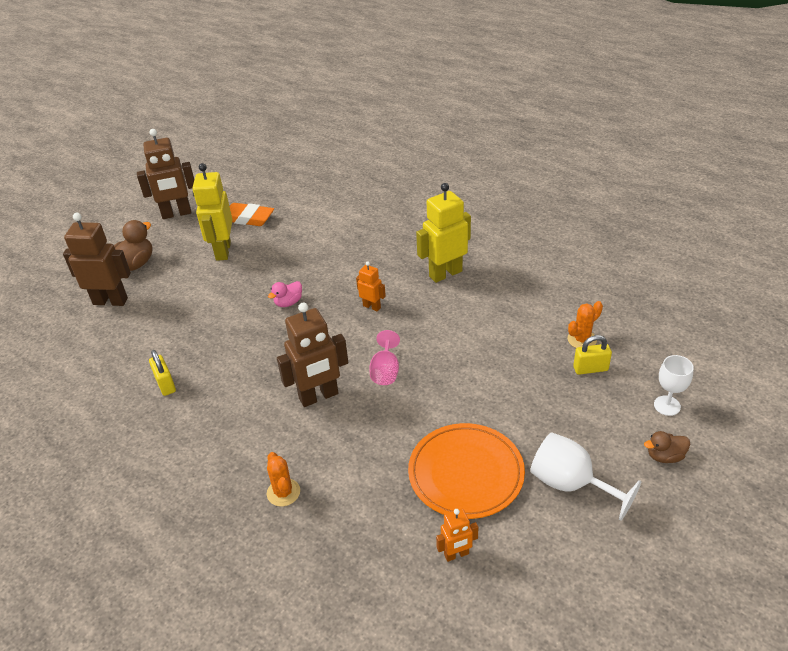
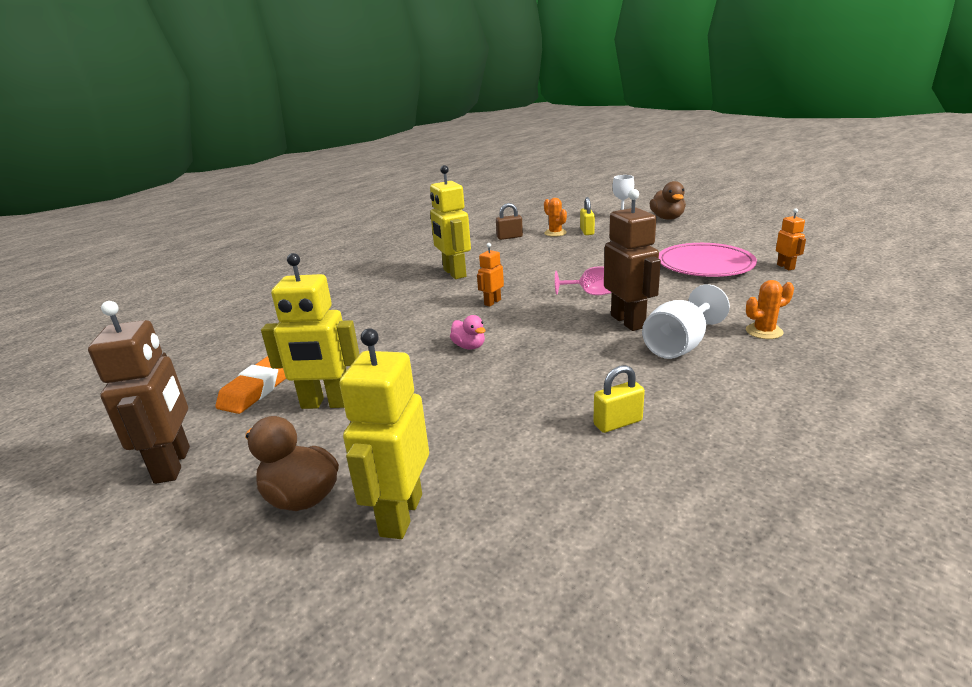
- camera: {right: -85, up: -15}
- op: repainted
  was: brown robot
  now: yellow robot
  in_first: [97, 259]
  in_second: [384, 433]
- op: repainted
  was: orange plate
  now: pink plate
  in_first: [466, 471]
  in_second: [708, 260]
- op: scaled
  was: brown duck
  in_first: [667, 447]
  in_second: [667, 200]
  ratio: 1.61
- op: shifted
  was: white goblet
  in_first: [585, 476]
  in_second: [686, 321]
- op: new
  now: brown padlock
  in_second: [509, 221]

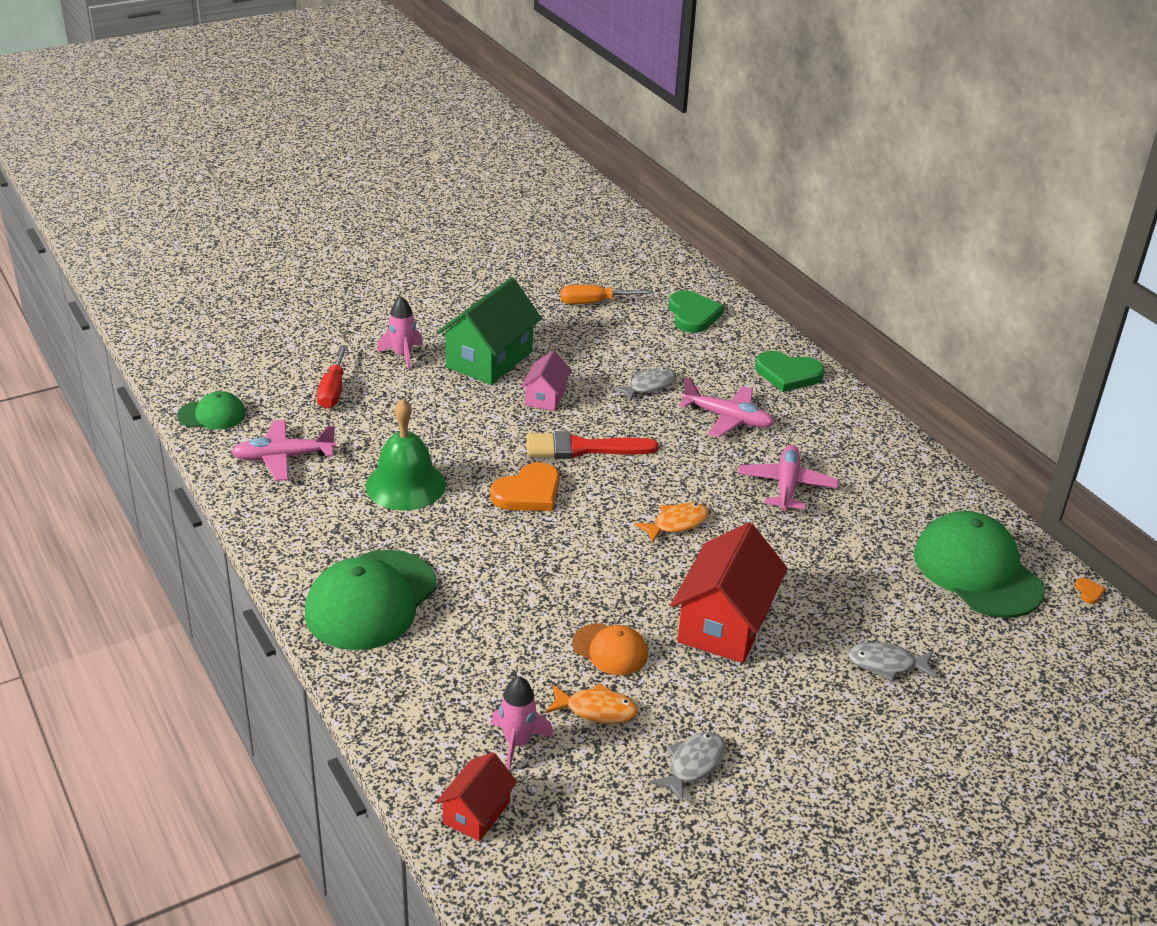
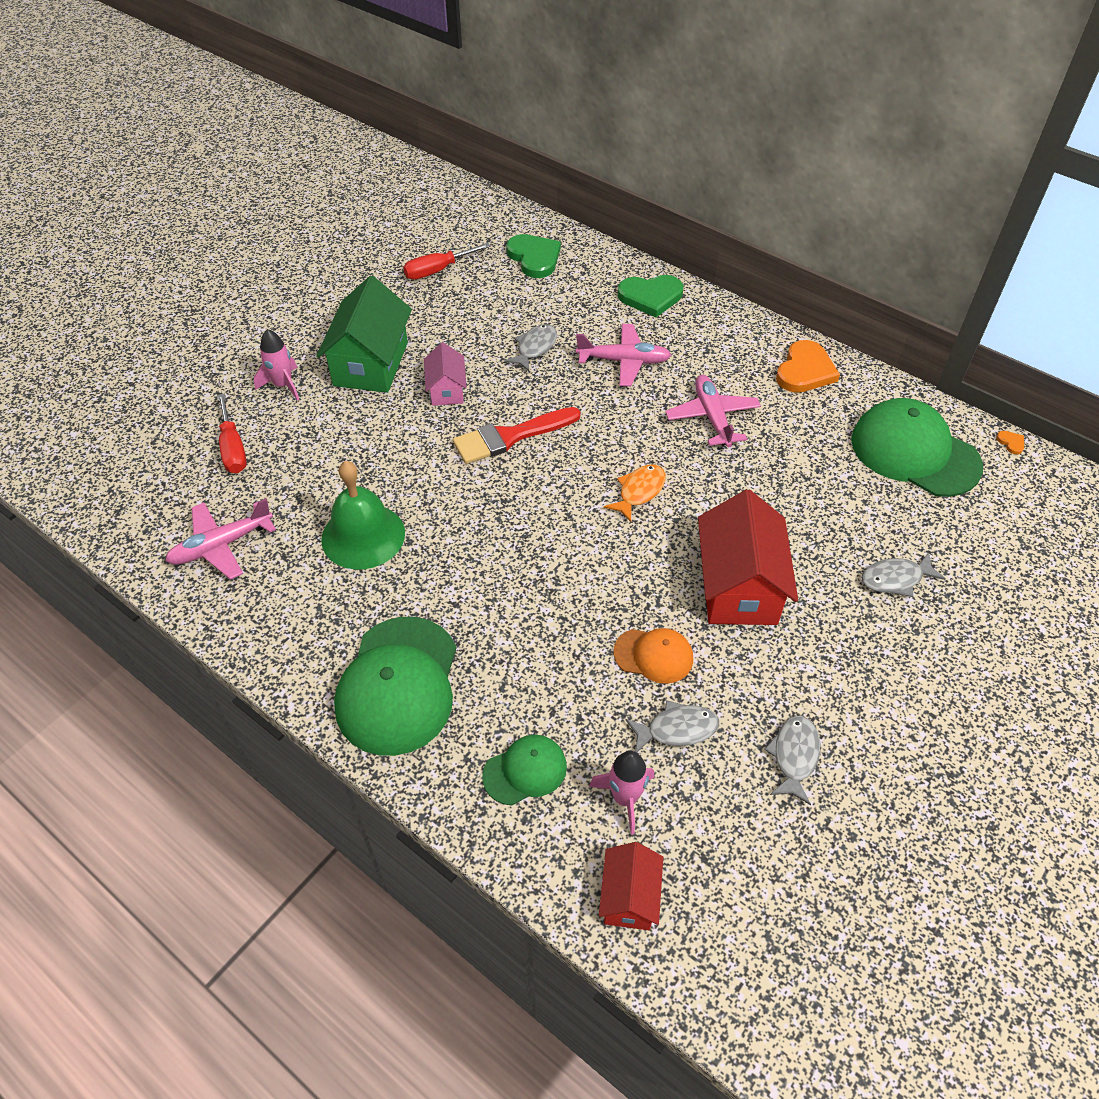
- camera: {right: -20, up: 15}
- op: repainted
  was: orange screwdriver
  now: red screwdriver
  in_first: [607, 294]
  in_second: [447, 261]
- op: shifted
  was: green cap
  in_first: [211, 410]
  in_second: [524, 770]
- op: shifted
  was: orange heart
  in_first: [525, 486]
  in_second: [808, 366]
- op: repainted
  was: orange fish
  now: grey fish
  in_first: [591, 703]
  in_second: [672, 726]

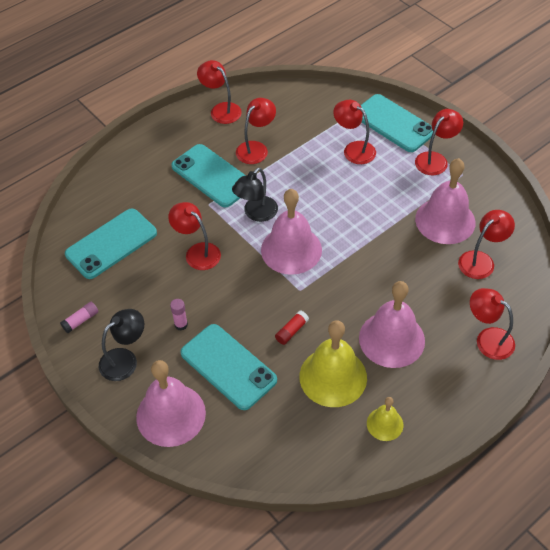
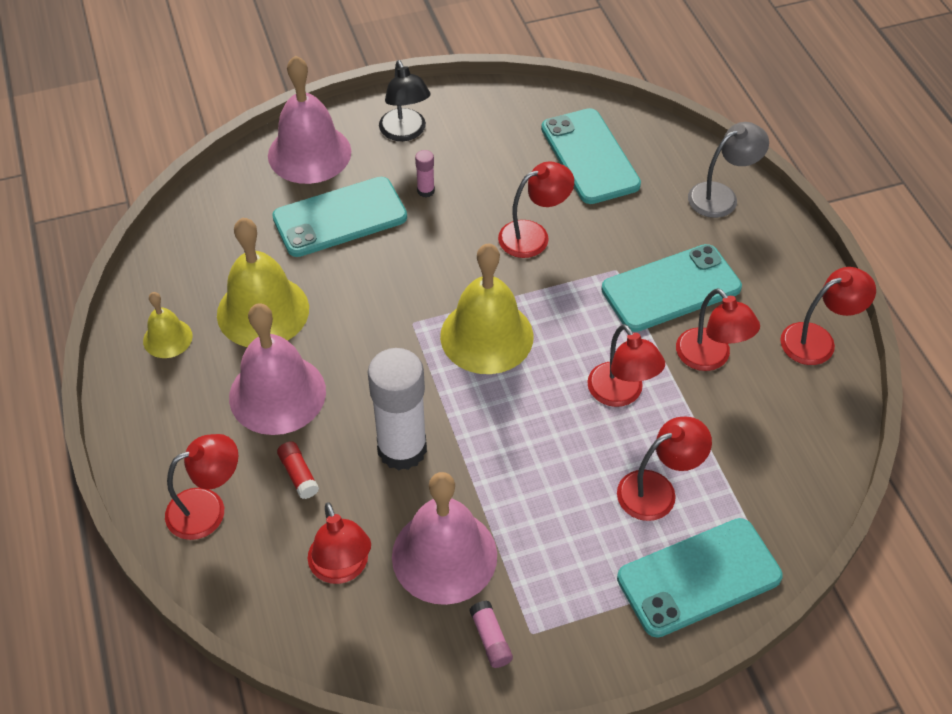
- camera: {right: 110, up: 0}
- op: shifted
  was: red lamp
  in_first: [439, 142]
  in_second: [626, 365]
- op: gone
  was: black lamp
  in_first: [255, 194]
- op: repainted
  was: pink bell
  now: yellow bell
  in_first: [291, 232]
  in_second: [486, 308]
- op: shifted
  was: pink glue stick
  in_first: [79, 317]
  in_second: [491, 634]
- op: shifted
  was: red glue stick
  in_first: [292, 328]
  in_second: [298, 470]
- op: new
  now: grey lamp
  in_second: [728, 170]
- op: new
  now: white glue stick
  in_second: [397, 409]

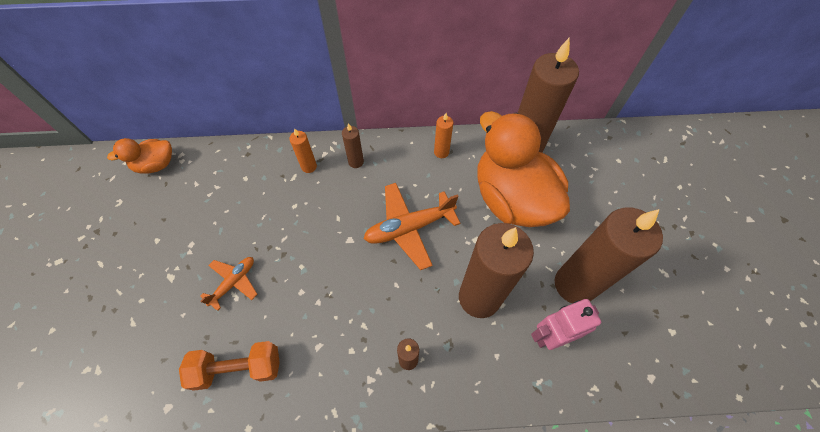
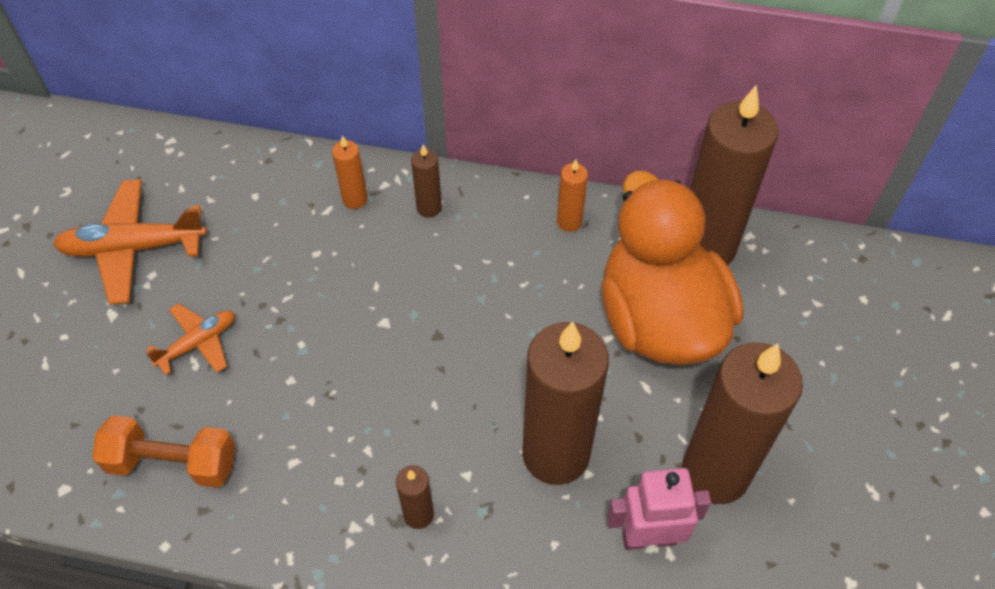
- camera: {right: 15, up: -5}
- op: gone
  was: orange duck
  in_first: [139, 156]
- op: shifted
  was: orange plane
  in_first: [412, 226]
  in_second: [130, 241]

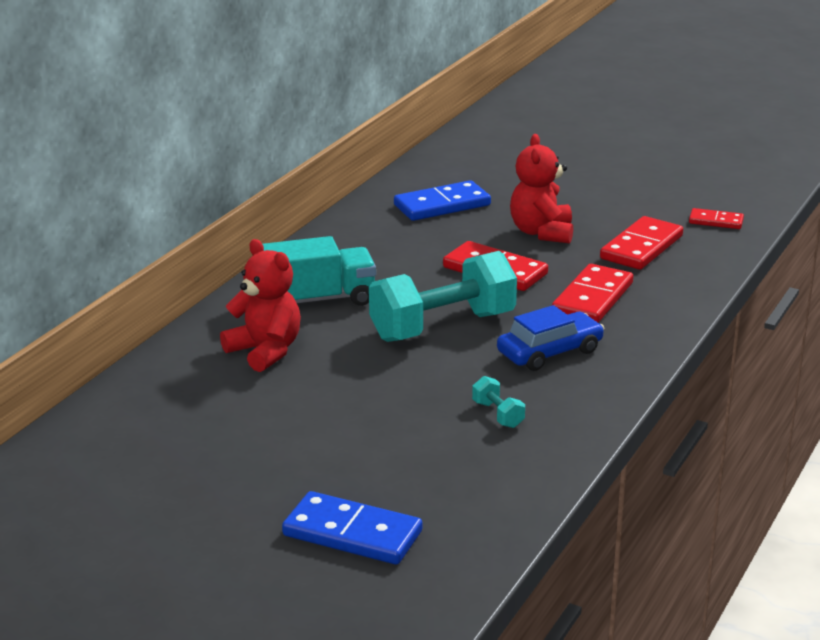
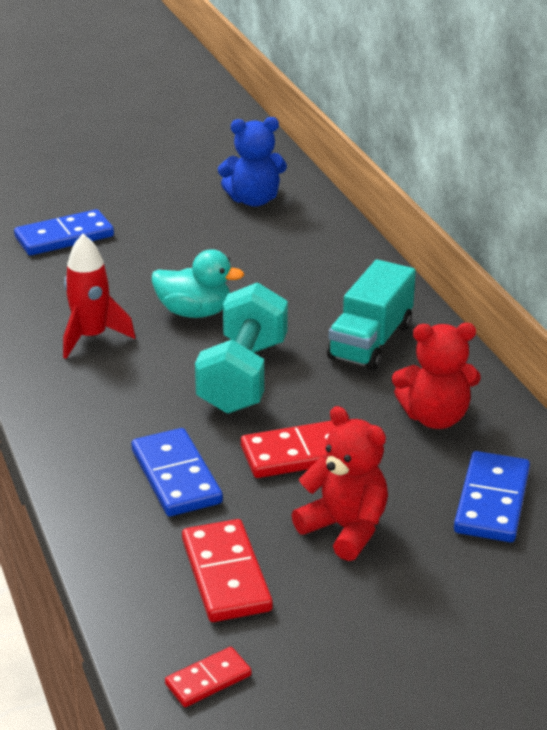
- camera: {right: 130, up: 5}
- op: shifted
  was: red teddy bear
  in_first: [260, 305]
  in_second: [436, 376]
- op: repainted
  was: red domino
  now: blue domino
  in_first: [592, 293]
  in_second: [177, 472]
- op: gone
  was: blue car
  in_first: [551, 338]
- op: swapped
  was: turquoise dumbbell
  now: red rocket
  in_first: [498, 402]
  in_second: [99, 296]
- op: new
  now: blue teddy bear
  in_second: [252, 162]
- op: new
  now: turquoise duck
  in_second: [198, 283]

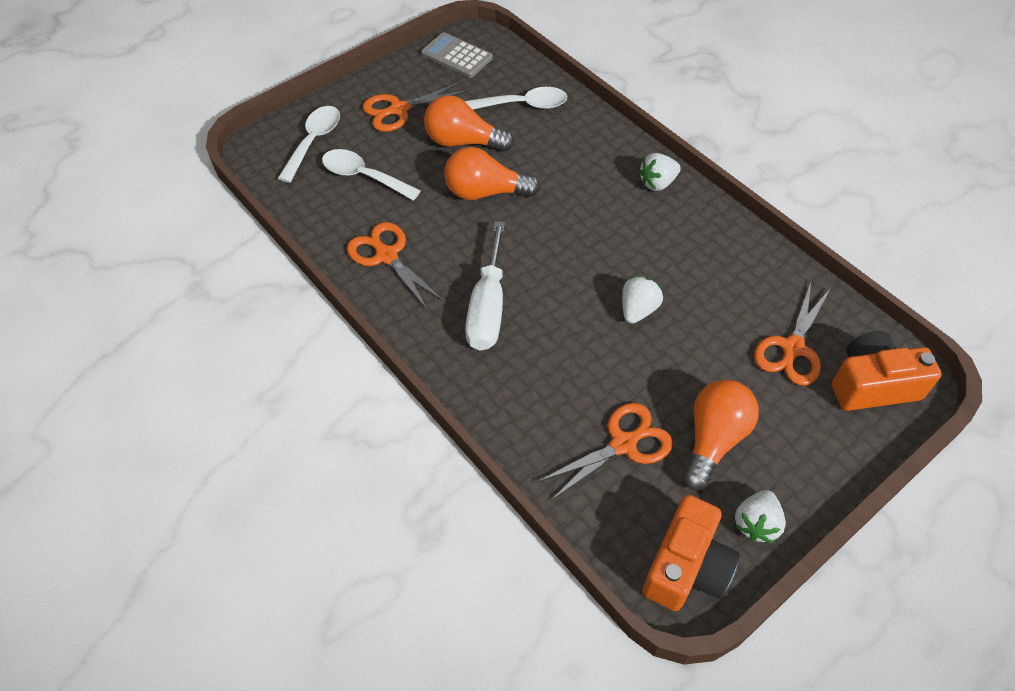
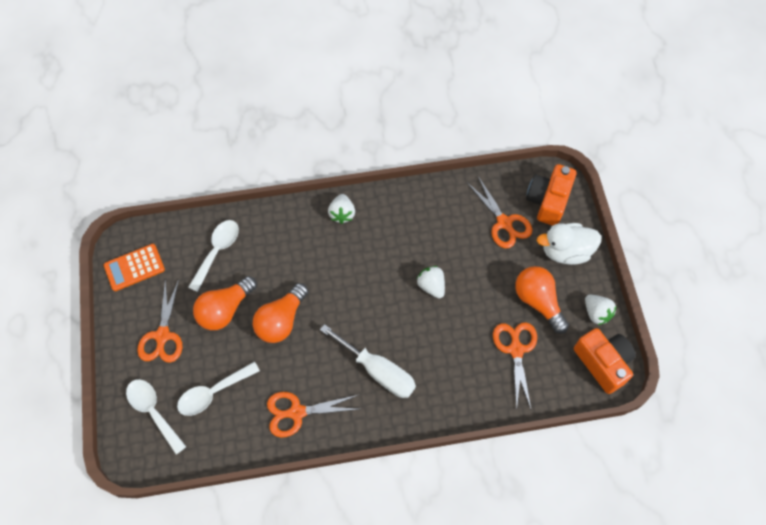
- camera: {right: -60, up: 10}
- op: repainted
  was: grey calculator
  now: orange calculator
  in_first: [457, 55]
  in_second: [134, 267]
- op: new
  now: white duck
  in_second: [569, 244]

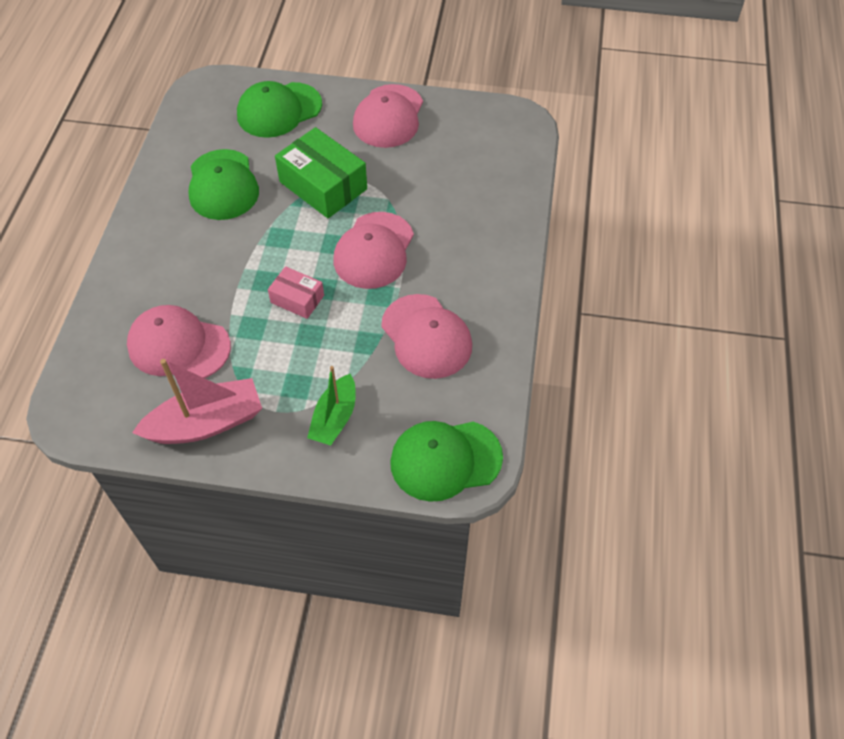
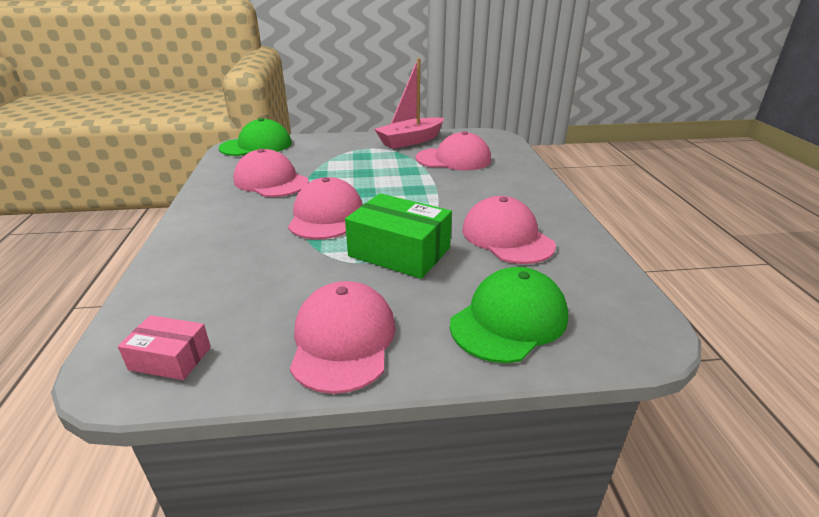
- camera: {right: 165, up: -25}
- op: repainted
  was: green cap
  now: pink cap
  in_first: [224, 184]
  in_second: [509, 230]
- op: shifted
  was: pink box
  in_first: [296, 292]
  in_second: [164, 347]
- op: gone
  was: green boat
  in_first: [331, 406]

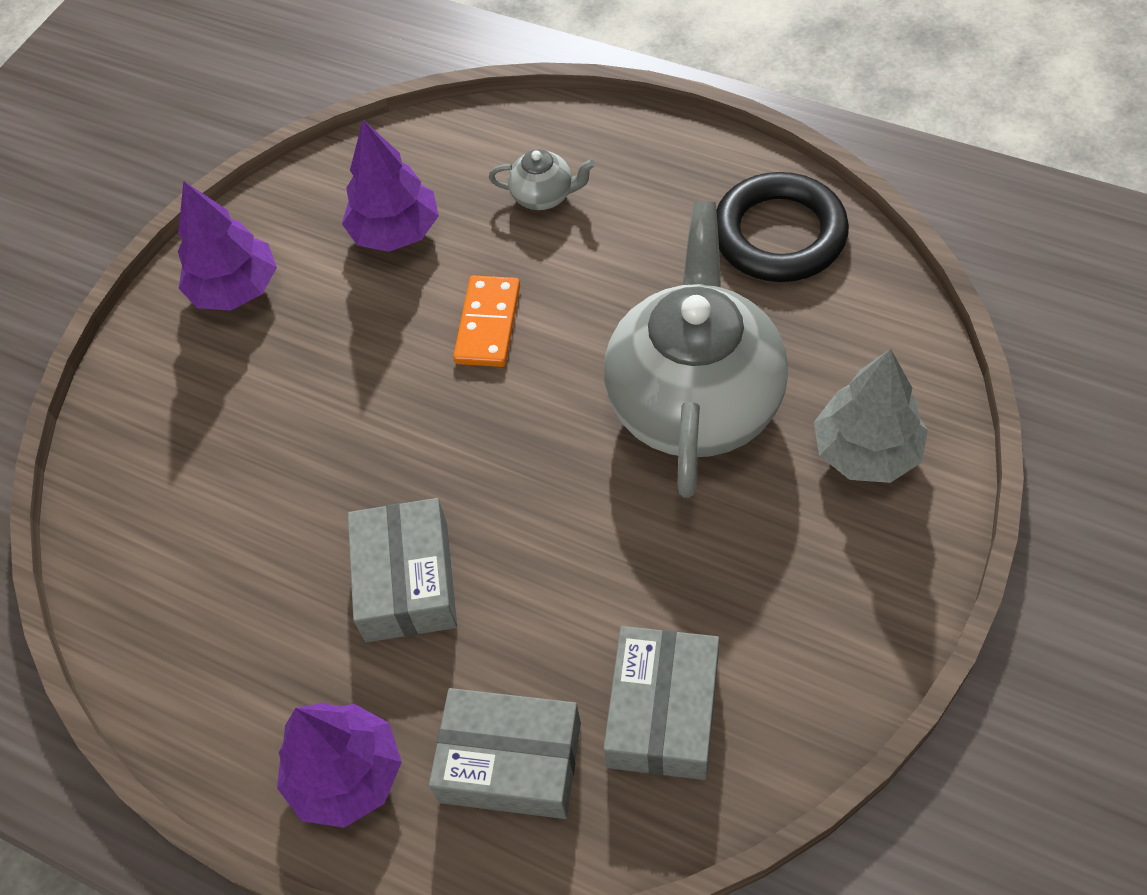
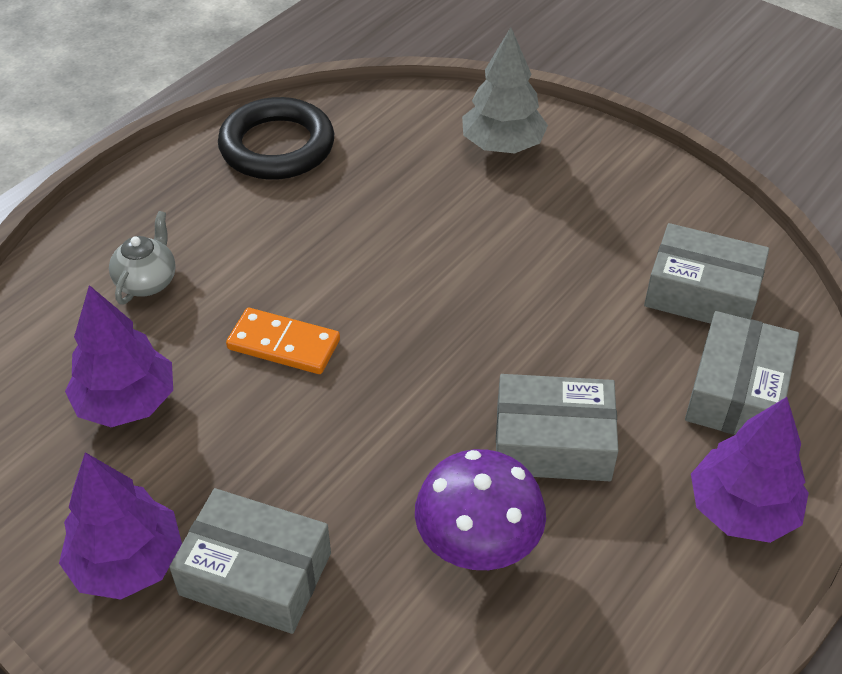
- camera: {right: -85, up: -10}
- op: gone
  was: grey teapot
  in_first: [696, 349]
- op: new
  now: purple mushroom
  in_second: [480, 509]
- op: new
  now: grey box
  in_second: [250, 561]

